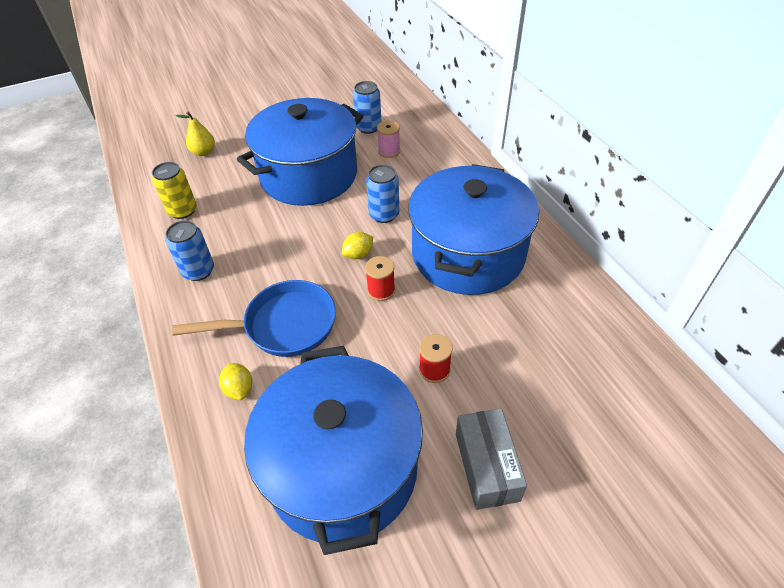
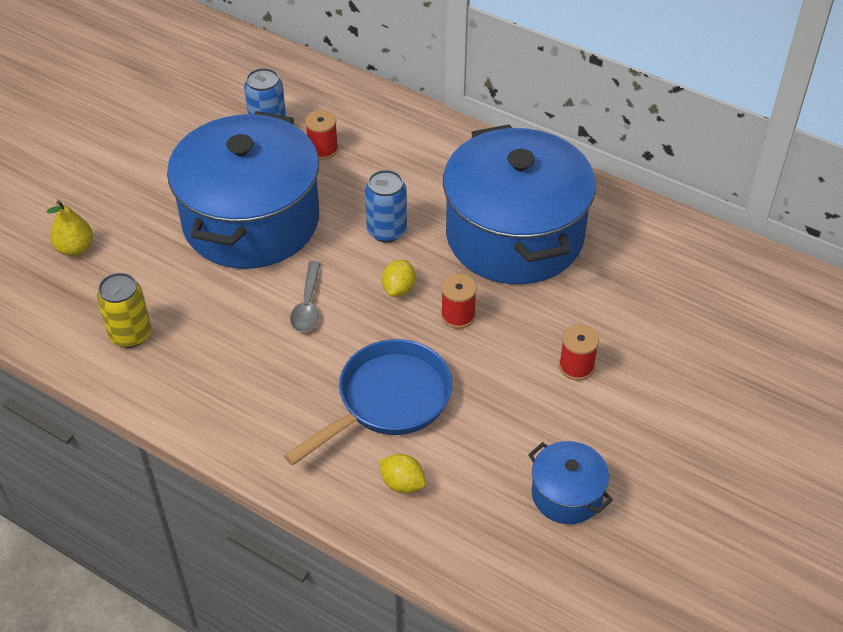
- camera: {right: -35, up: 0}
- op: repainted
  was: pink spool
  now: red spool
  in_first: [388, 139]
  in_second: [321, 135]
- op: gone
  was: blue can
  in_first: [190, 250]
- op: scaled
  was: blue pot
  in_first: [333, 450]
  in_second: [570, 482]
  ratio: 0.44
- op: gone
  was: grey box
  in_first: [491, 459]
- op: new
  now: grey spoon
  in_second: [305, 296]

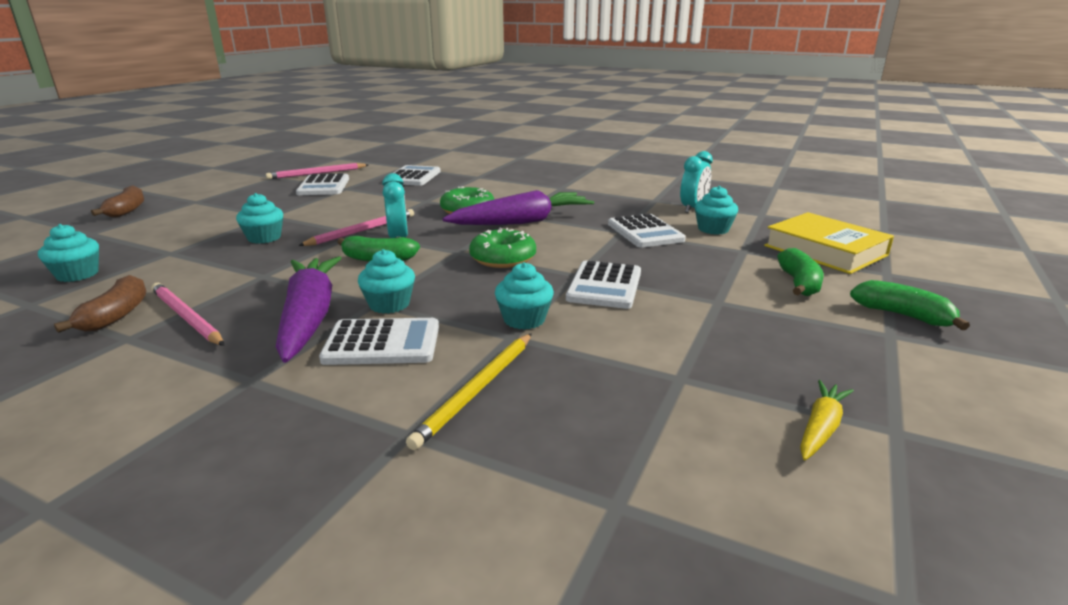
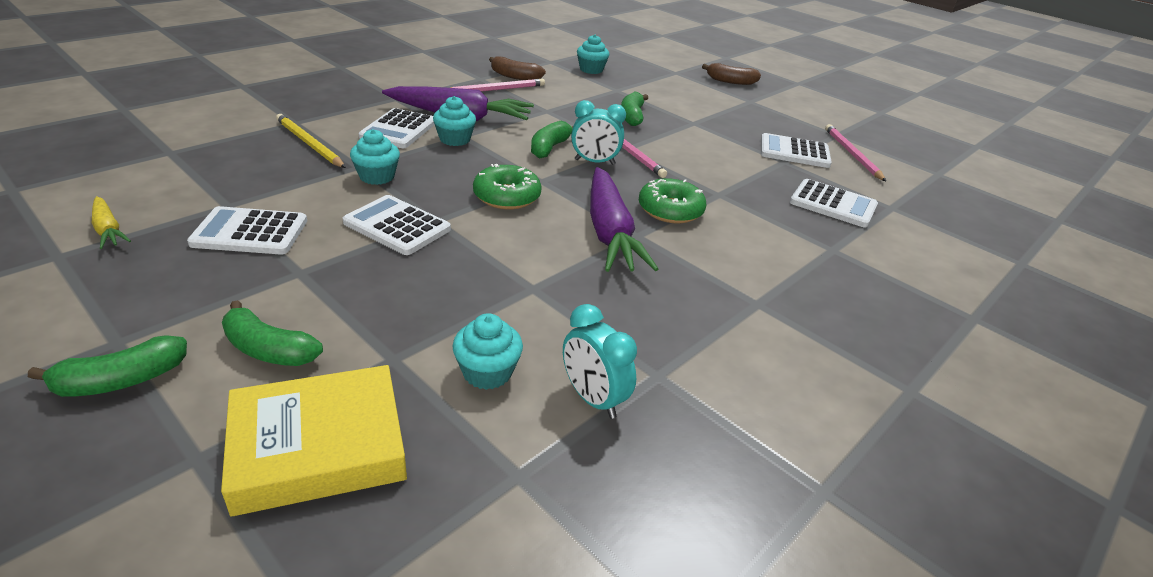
- camera: {right: 105, up: 10}
- op: swapped
  was: turquoise cupcake
  now: green banana
  in_first: [259, 218]
  in_second: [634, 108]
- op: shifted
  was: white calculator
  in_first: [647, 231]
  in_second: [247, 230]

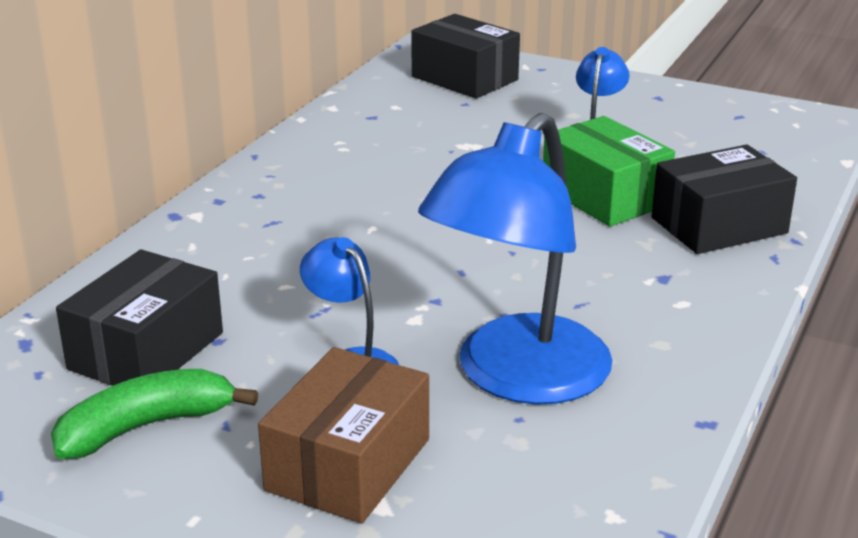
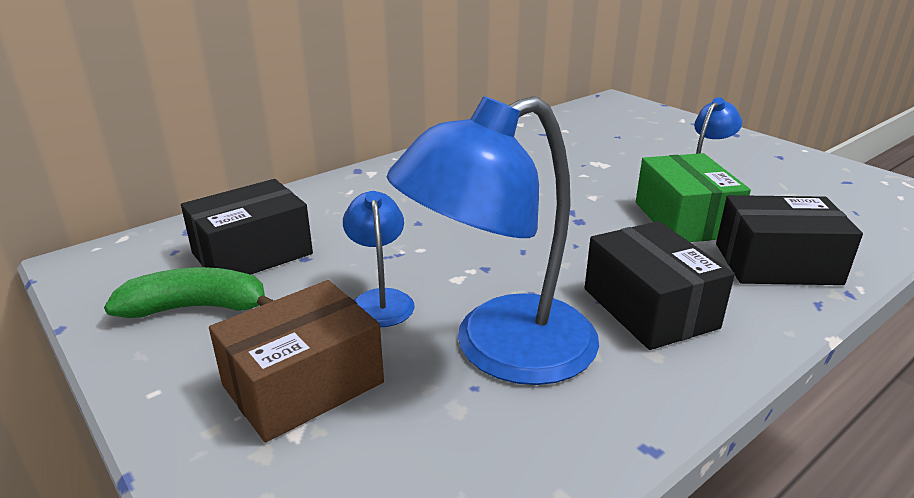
- camera: {right: 25, up: 0}
- op: shifted
  was: black box
  in_first: [465, 56]
  in_second: [660, 285]

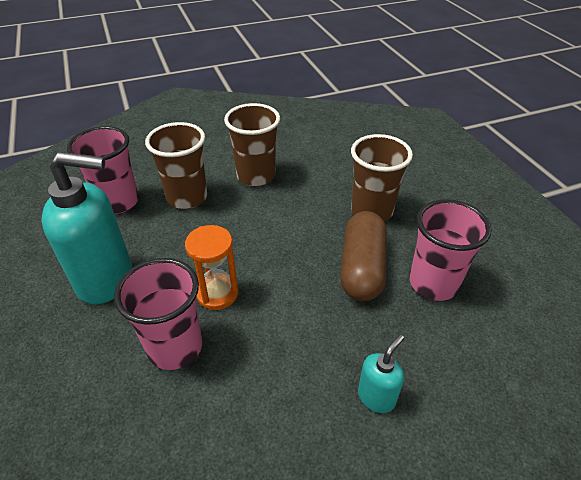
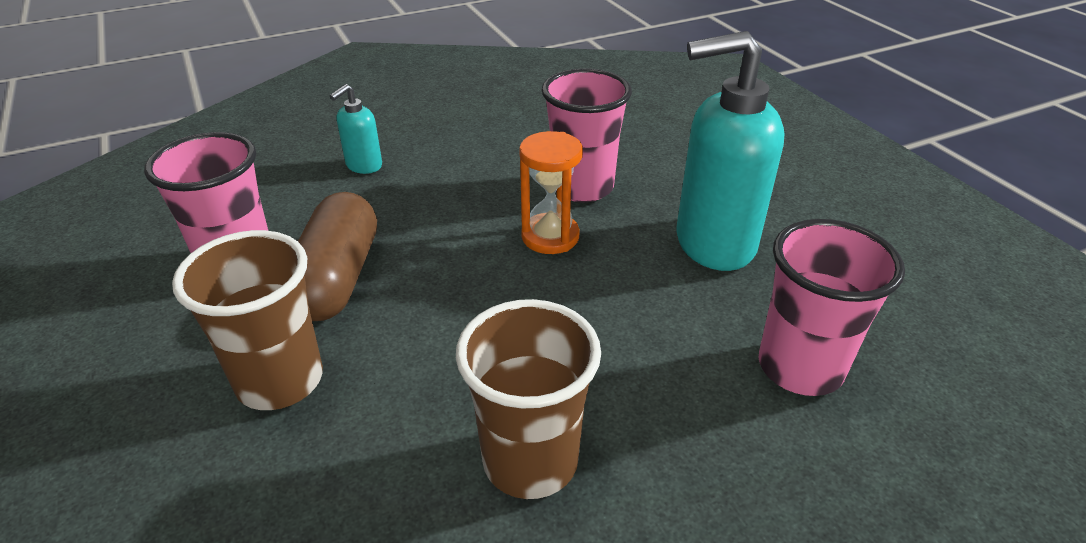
- camera: {right: 175, up: -5}
- op: gone
  was: brown cup
  in_first: [176, 165]

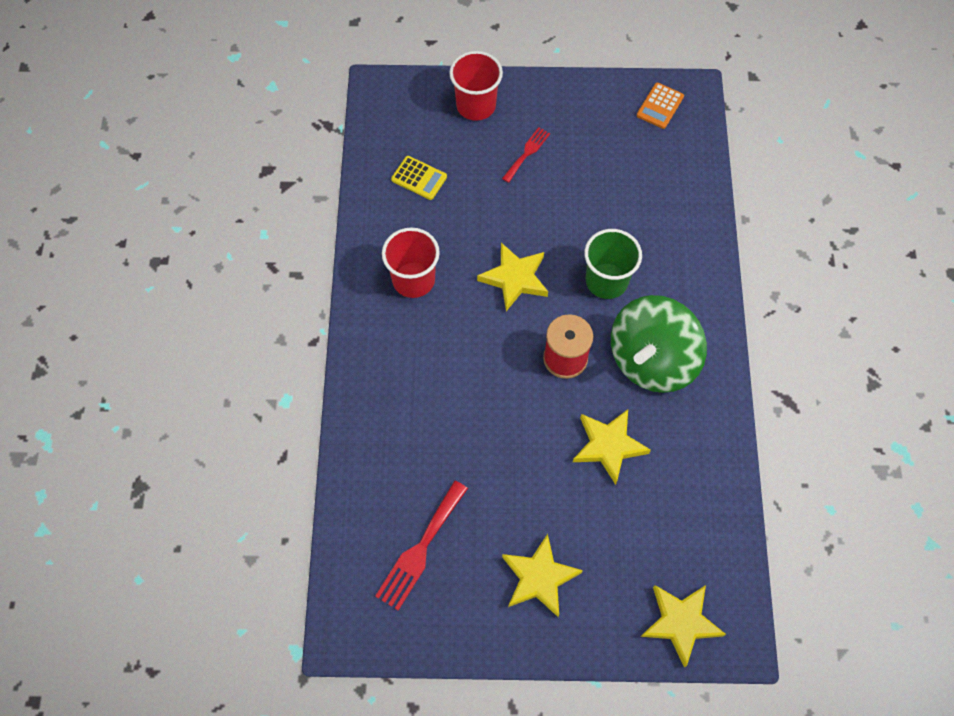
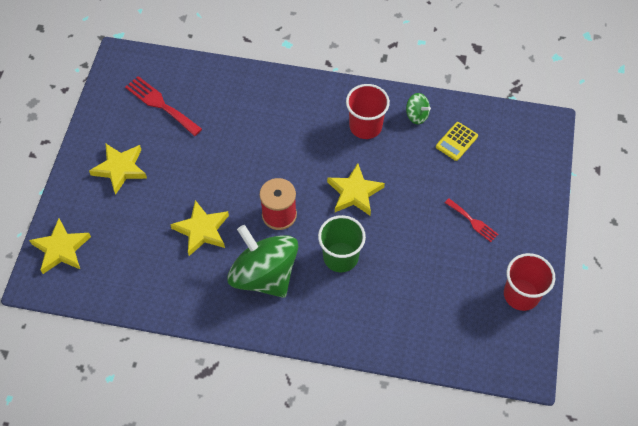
- camera: {right: 100, up: -5}
- op: shifted
  was: red cup
  in_first: [476, 86]
  in_second: [529, 282]
- op: gone
  was: orange calculator
  in_first: [660, 106]
- op: new
  now: green spinning top
  in_second: [418, 108]

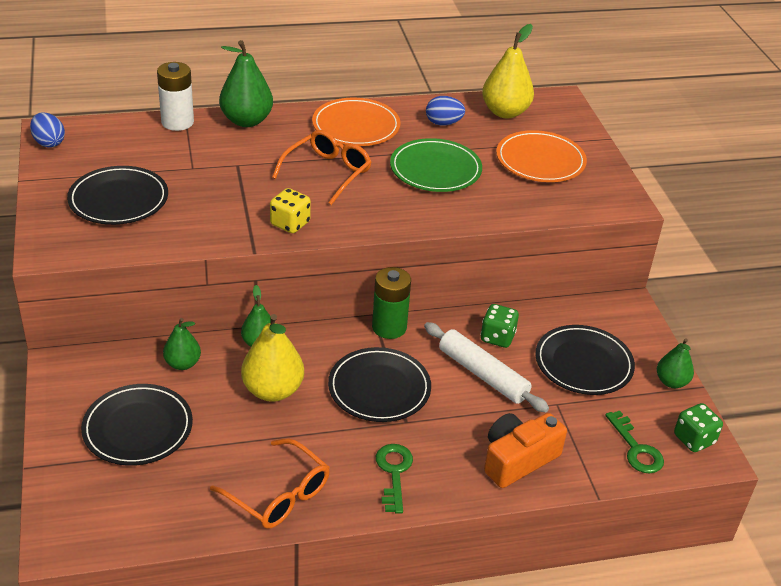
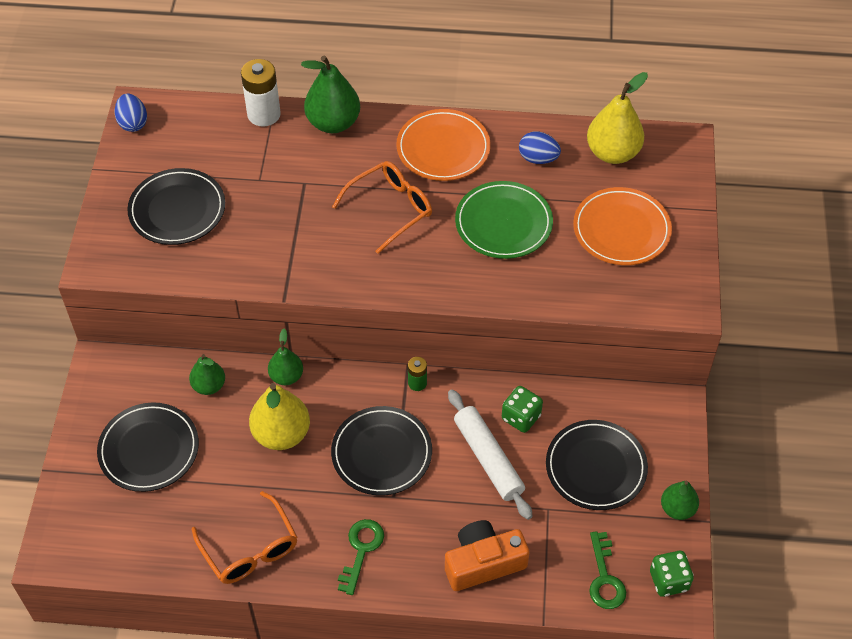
- camera: {right: 20, up: 15}
- op: gone
  was: yellow dice
  in_first: [290, 210]
- op: scaled
  was: green battery
  in_first: [391, 303]
  in_second: [417, 374]
  ratio: 0.54

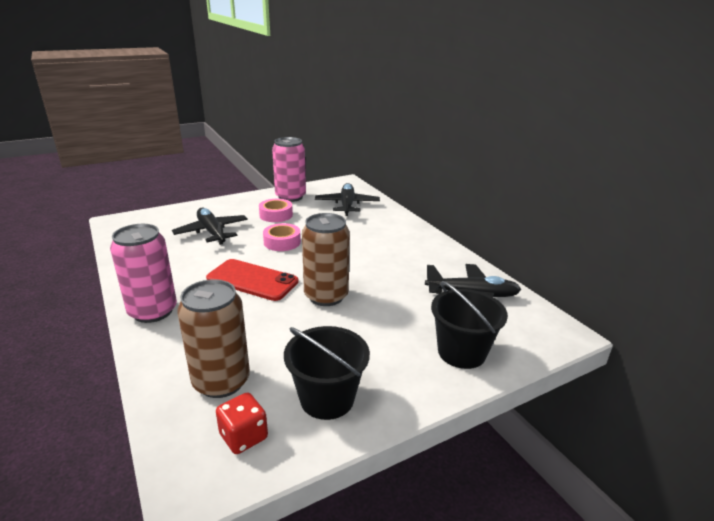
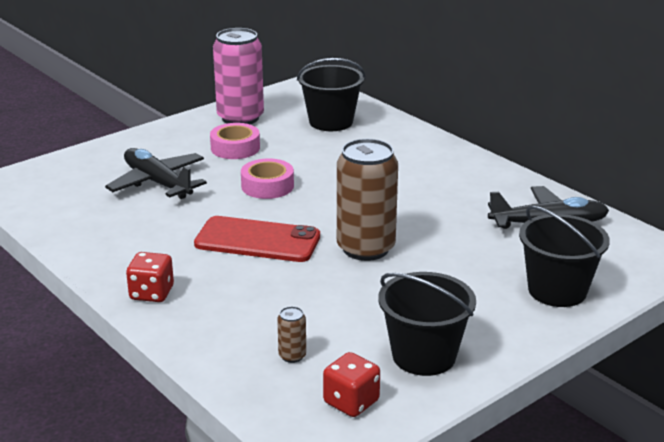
- camera: {right: -10, up: 0}
- op: swapped
  was: black plane
  now: black bucket
  in_first: [347, 199]
  in_second: [331, 94]
- op: swapped
  was: pink can
  now: red dice
  in_first: [143, 273]
  in_second: [150, 277]
- op: scaled
  was: brown can
  in_first: [213, 338]
  in_second: [291, 334]
  ratio: 0.41

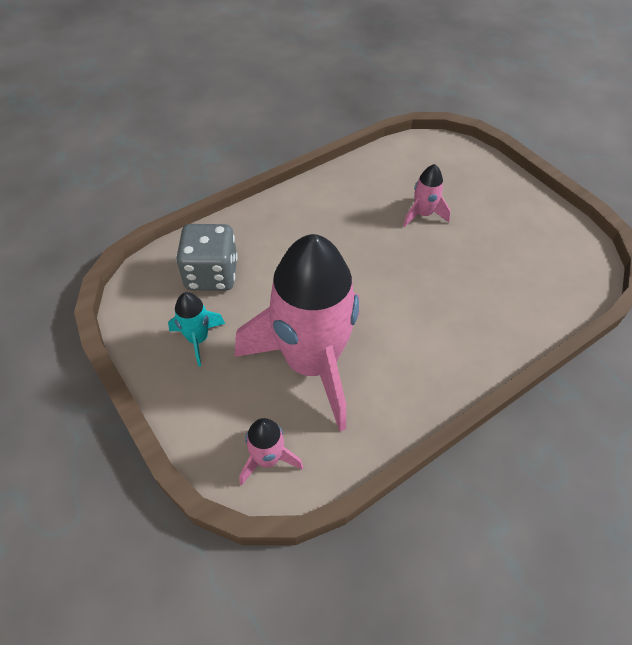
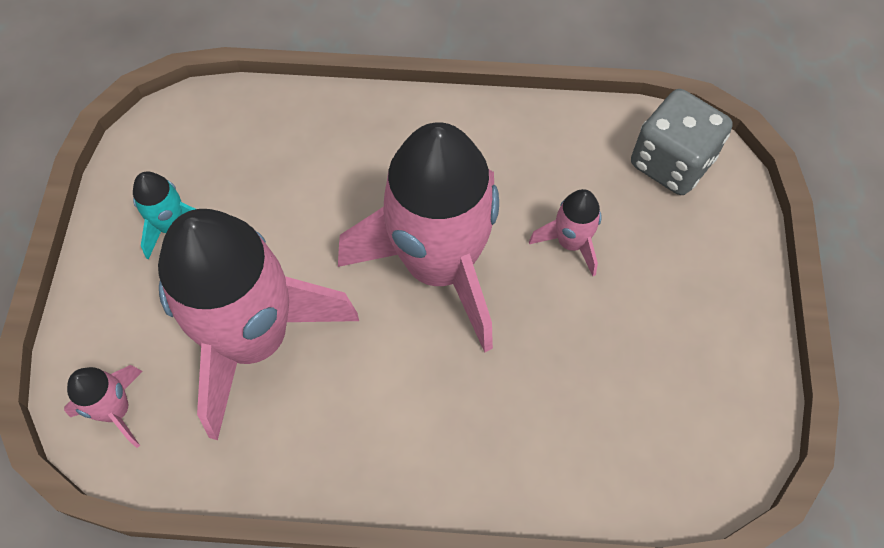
- camera: {right: 40, up: 10}
- op: shifted
  was: grey dice
  in_first: [207, 257]
  in_second: [682, 142]
- op: new
  now: pink rocket
  in_second: [418, 237]

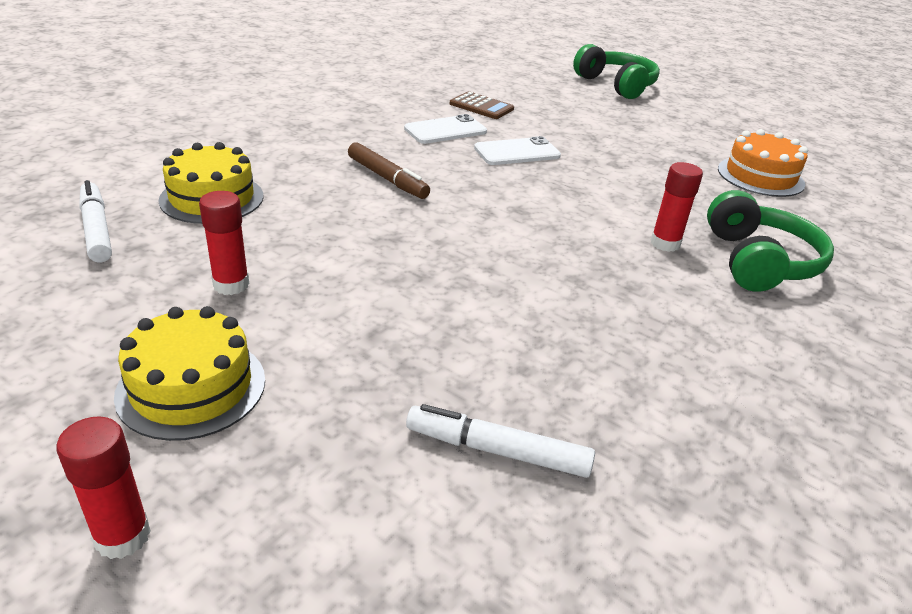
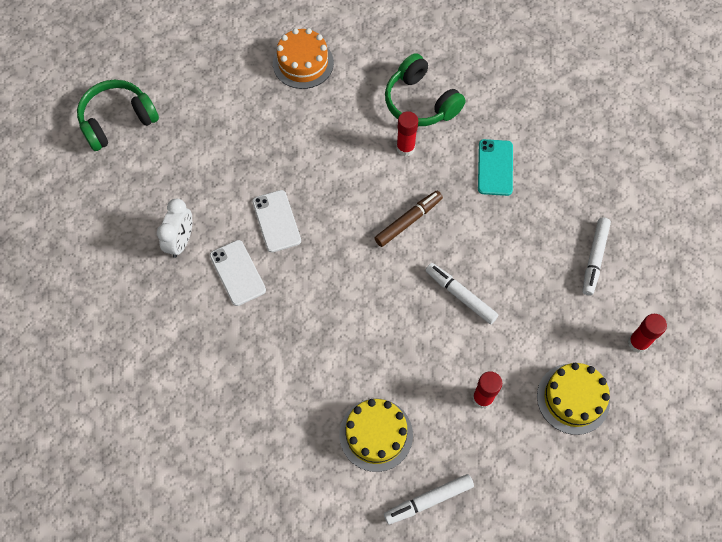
- camera: {right: -85, up: 30}
- op: swapped
  was: brown calculator
  now: white clock
  in_first: [482, 105]
  in_second: [174, 228]
- op: shifted
  was: brown marker
  in_first: [389, 170]
  in_second: [408, 219]
- op: rotated
  was: green headphones
  in_first: [770, 241]
  in_second: [425, 89]
  clockwise: -135
- op: shifted
  was: red glue stick
  in_first: [103, 487]
  in_second: [647, 333]
- op: new
  now: turquoise phone
  in_second: [495, 167]
- op: new
  now: white marker
  in_second: [462, 293]

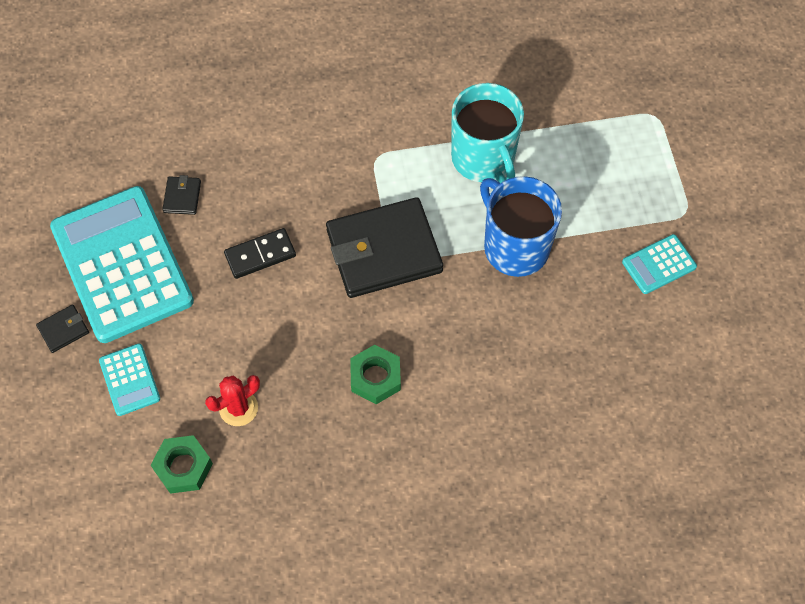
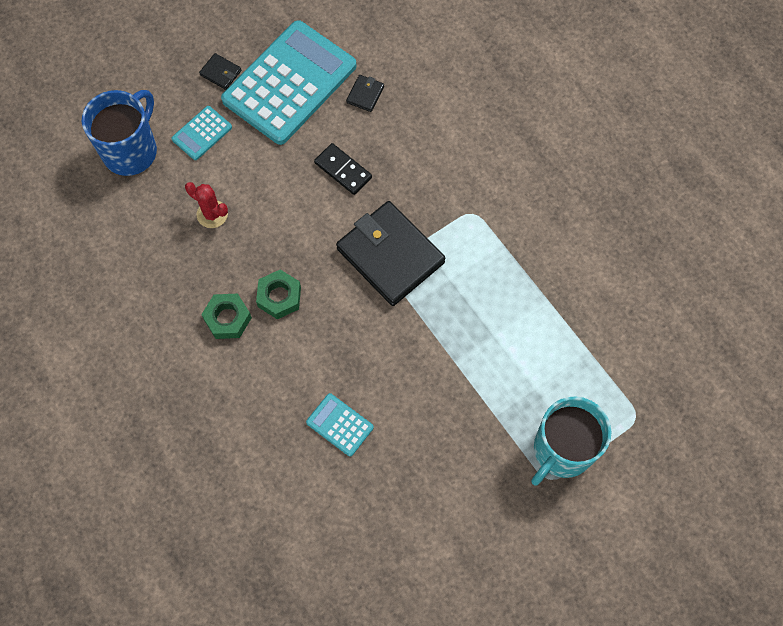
- camera: {right: 65, up: 5}
- op: shifted
  was: turquoise mug
  in_first: [487, 133]
  in_second: [571, 441]
- op: rotated
  was: black wallet
  in_first: [181, 195]
  in_second: [365, 93]
  clockwise: -45
- op: shifted
  was: blue mug
  in_first: [521, 226]
  in_second: [119, 133]
- op: shifted
  was: turquoise calculator
  in_first: [659, 264]
  in_second: [340, 425]
- op: shifted
  was: green nut
  in_first: [182, 464]
  in_second: [226, 316]

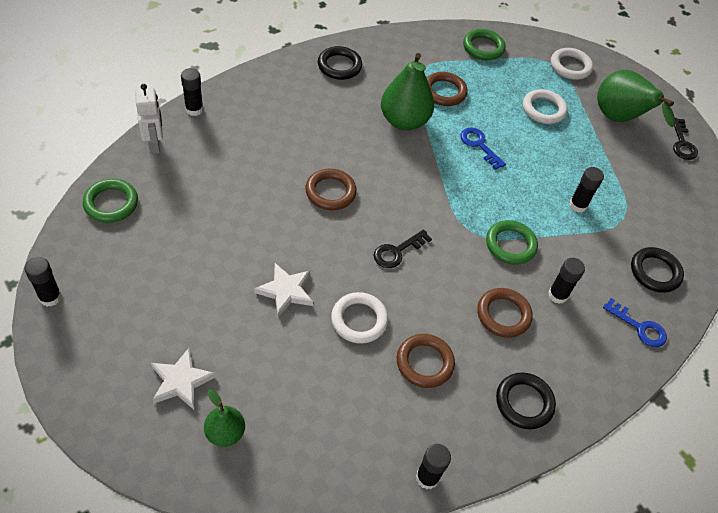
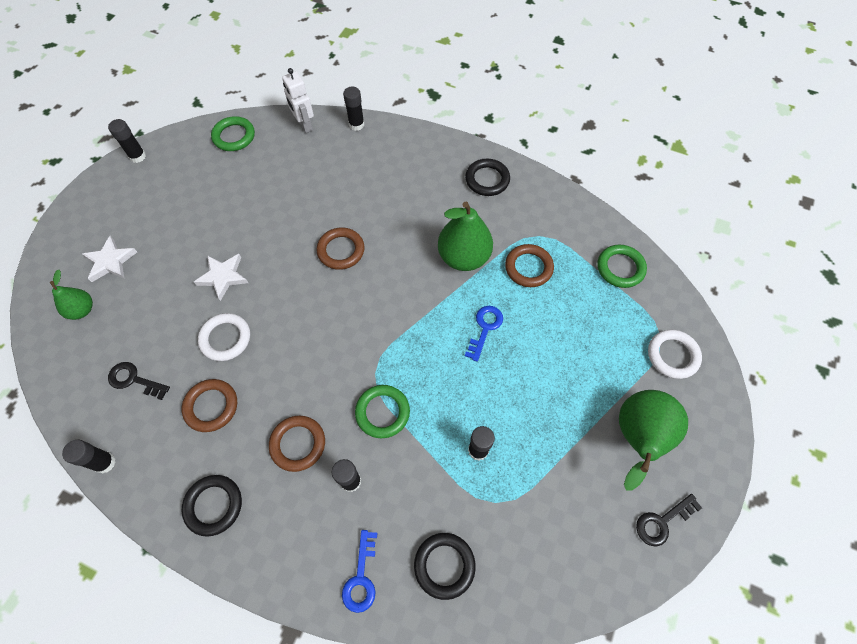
- camera: {right: 65, up: 10}
- op: rotated
  was: white robot
  in_first: [149, 119]
  in_second: [298, 100]
  clockwise: 105
- op: gone
  was: white ring
  in_first: [545, 106]
- op: shifted
  was: black key
  in_first: [403, 248]
  in_second: [139, 381]

